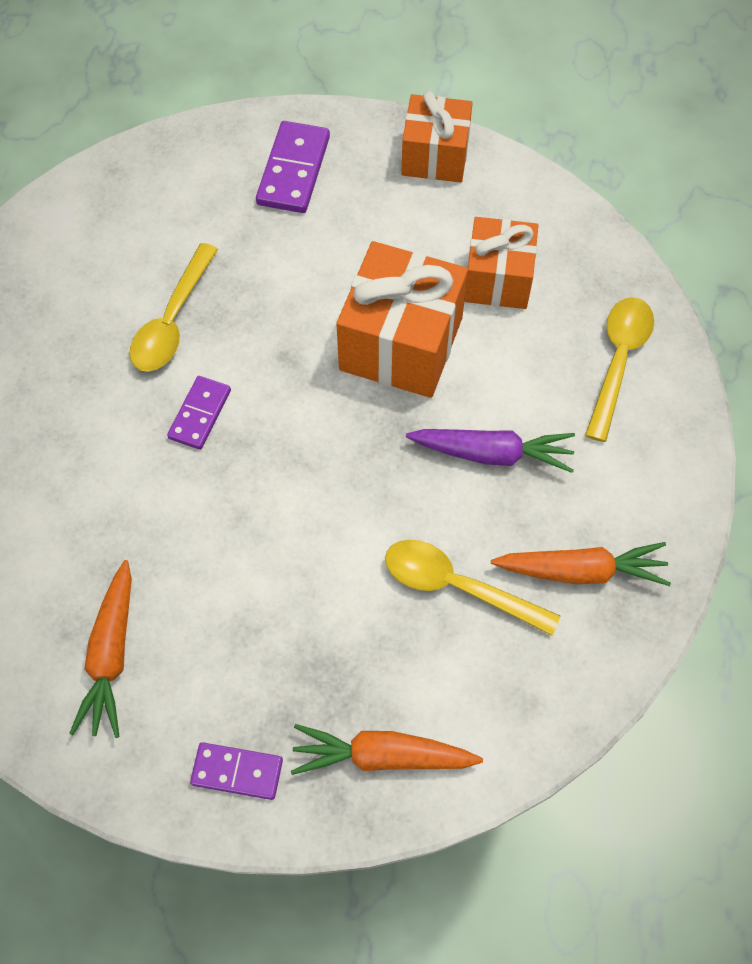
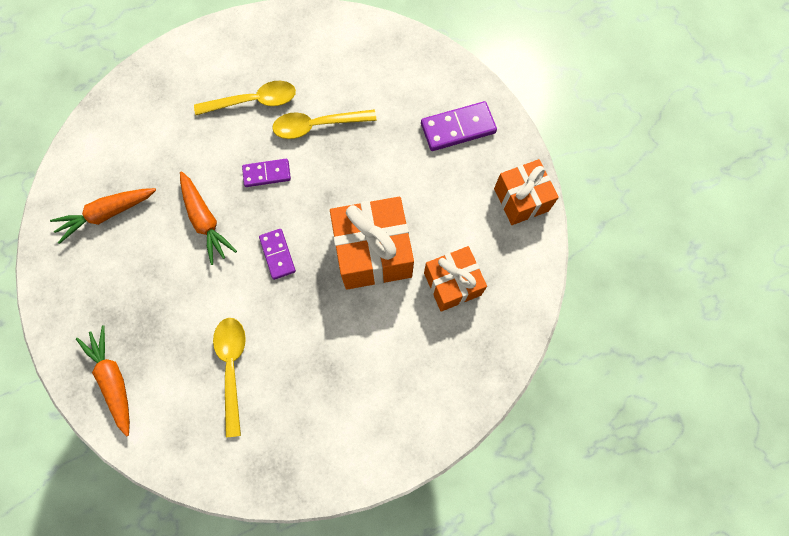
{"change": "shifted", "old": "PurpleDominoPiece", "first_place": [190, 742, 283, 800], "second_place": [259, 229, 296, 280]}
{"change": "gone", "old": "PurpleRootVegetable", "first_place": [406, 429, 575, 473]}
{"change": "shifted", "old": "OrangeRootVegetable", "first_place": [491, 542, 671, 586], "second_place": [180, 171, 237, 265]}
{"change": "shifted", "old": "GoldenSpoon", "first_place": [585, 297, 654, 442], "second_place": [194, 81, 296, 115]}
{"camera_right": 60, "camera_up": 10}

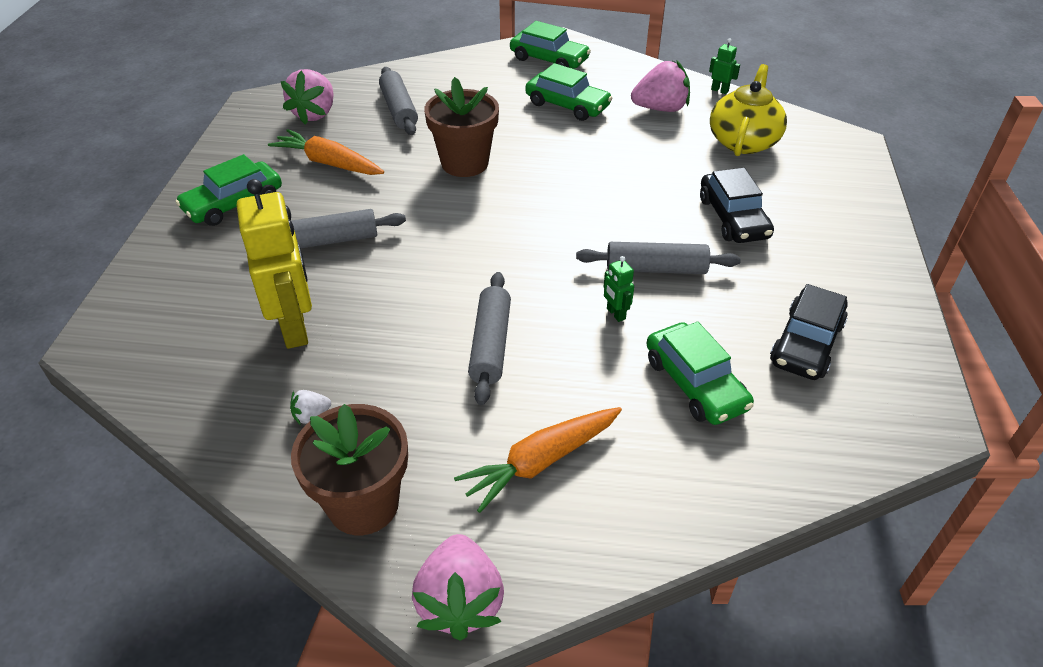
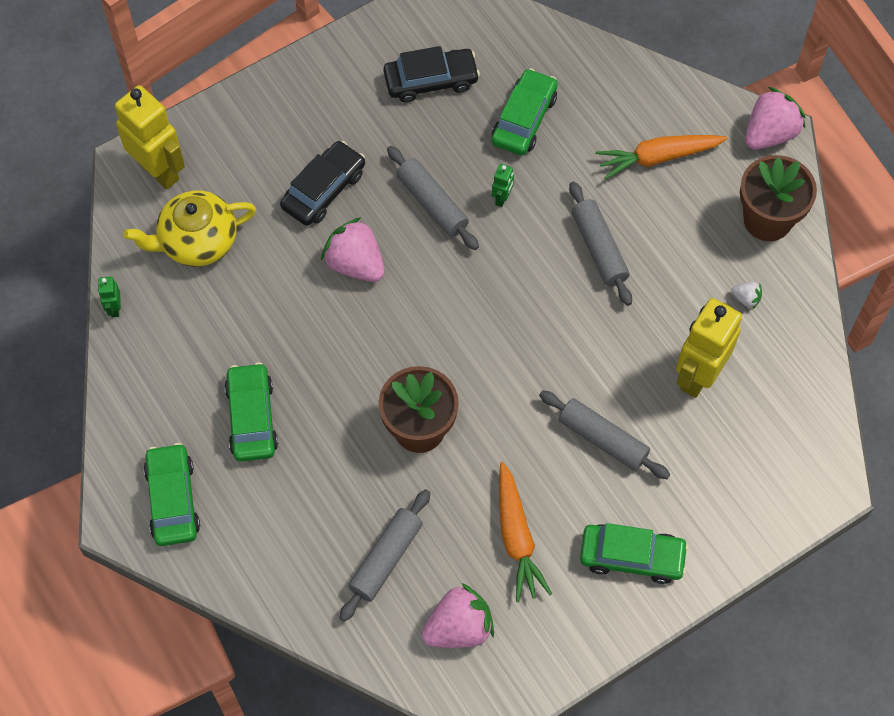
{"change": "rotated", "old": "OrangeRootVegetable", "first_place": [454, 407, 622, 513], "second_place": [596, 135, 728, 180], "degrees": 150}
{"change": "rotated", "old": "GrayDoughRoller", "first_place": [468, 272, 511, 405], "second_place": [569, 181, 632, 306], "degrees": -75}
{"change": "shifted", "old": "RosyStrawberry", "first_place": [631, 61, 690, 112], "second_place": [321, 218, 384, 282]}
{"change": "new", "new": "GoldenRobot", "second_place": [115, 85, 185, 190]}
{"camera_right": -130, "camera_up": 20}

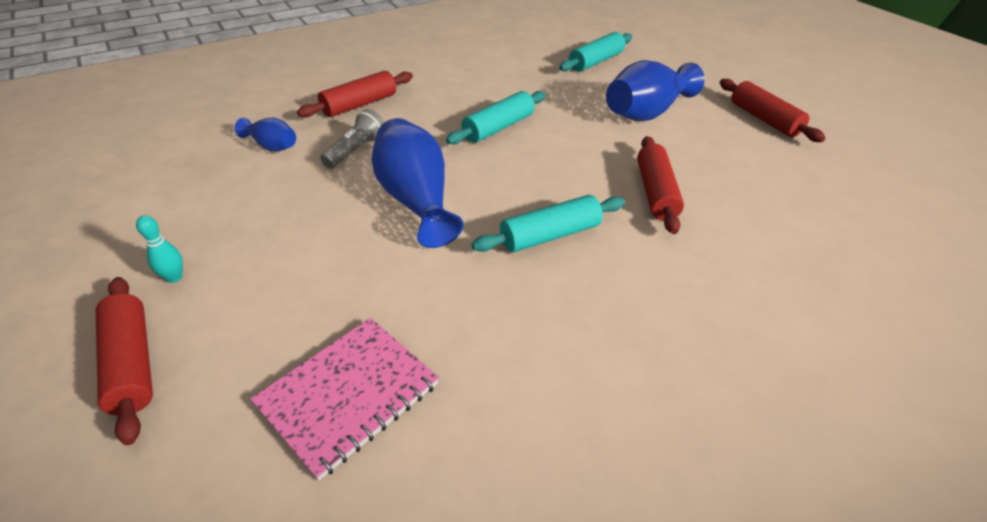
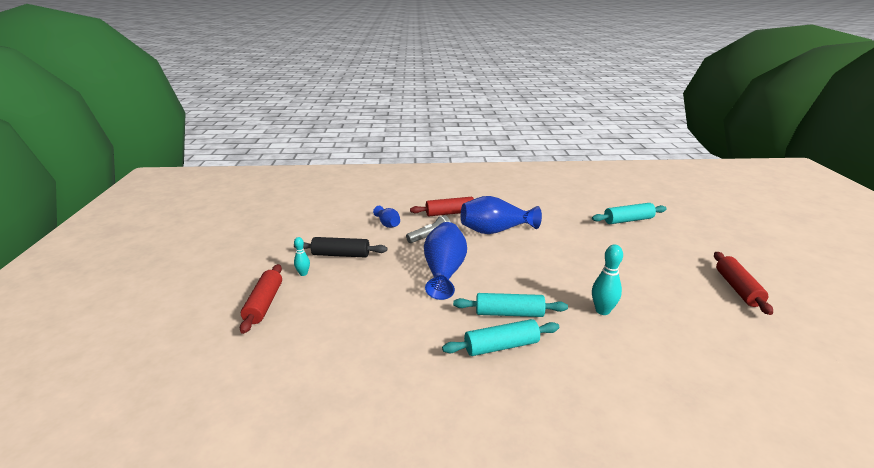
{"change": "gone", "old": "RosyNotebook", "first_place": [251, 318, 439, 481]}
{"change": "shifted", "old": "AquaDoughRoller", "first_place": [446, 91, 546, 145], "second_place": [442, 319, 559, 356]}
{"change": "shifted", "old": "CobaltFlowerVase", "first_place": [606, 60, 705, 121], "second_place": [461, 196, 542, 234]}
{"change": "swapped", "old": "ScarletDoughRoller", "new": "AquaBowlingPin", "first_place": [637, 136, 684, 234], "second_place": [592, 244, 623, 315]}
{"change": "new", "new": "JetBlackDoughRoller", "second_place": [294, 237, 387, 258]}
{"camera_right": 30, "camera_up": -15}

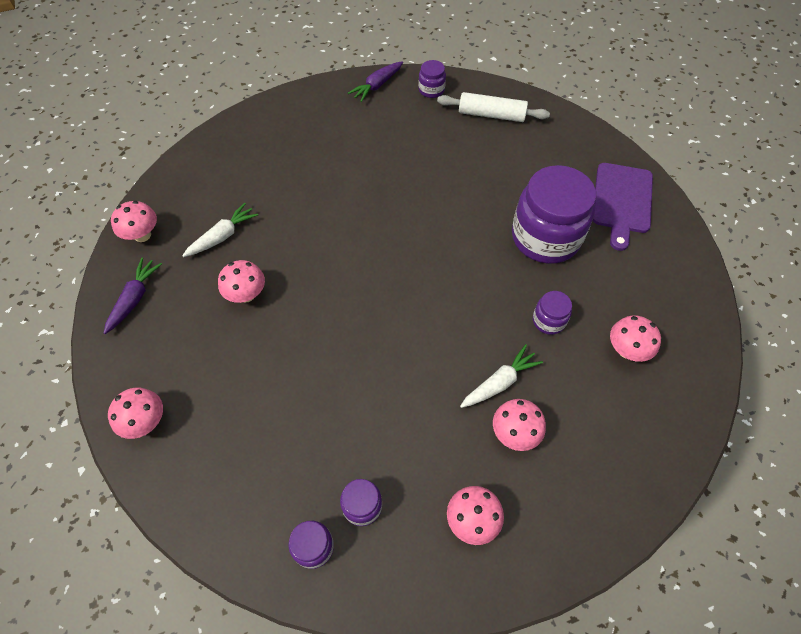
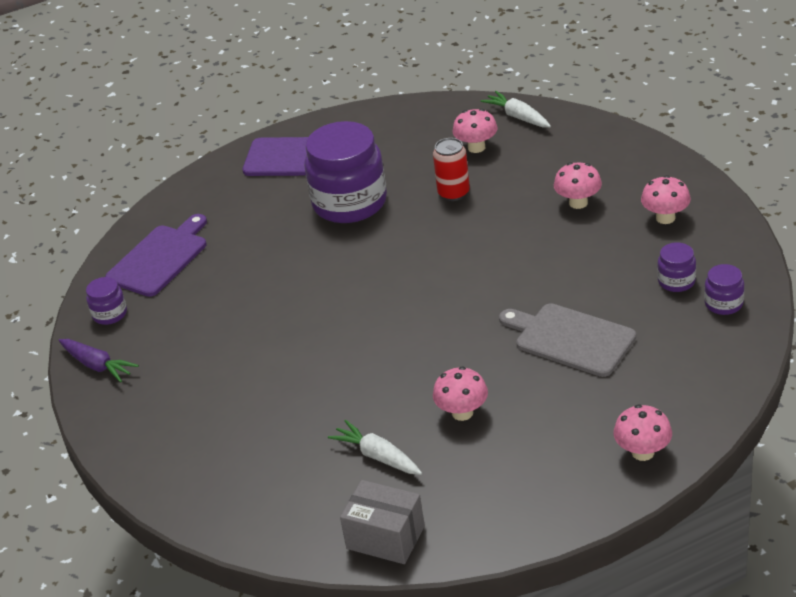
{"change": "gone", "old": "PurpleRootVegetable", "first_place": [104, 258, 162, 334]}
{"change": "swapped", "old": "RosyToadstool", "new": "GrayPackage", "first_place": [111, 201, 157, 242], "second_place": [340, 480, 425, 564]}
{"change": "swapped", "old": "SnowWhiteDoughRoller", "new": "PurpleBreadBoard", "first_place": [437, 92, 550, 122], "second_place": [105, 214, 207, 297]}
{"change": "shifted", "old": "SnowWhiteRootVegetable", "first_place": [460, 344, 543, 408], "second_place": [480, 91, 551, 127]}
{"change": "swapped", "old": "PurpleJar", "new": "ScarletTin", "first_place": [533, 291, 572, 335], "second_place": [433, 138, 470, 201]}
{"change": "new", "new": "GrayBreadBoard", "second_place": [499, 303, 636, 377]}
{"camera_right": -90, "camera_up": -20}

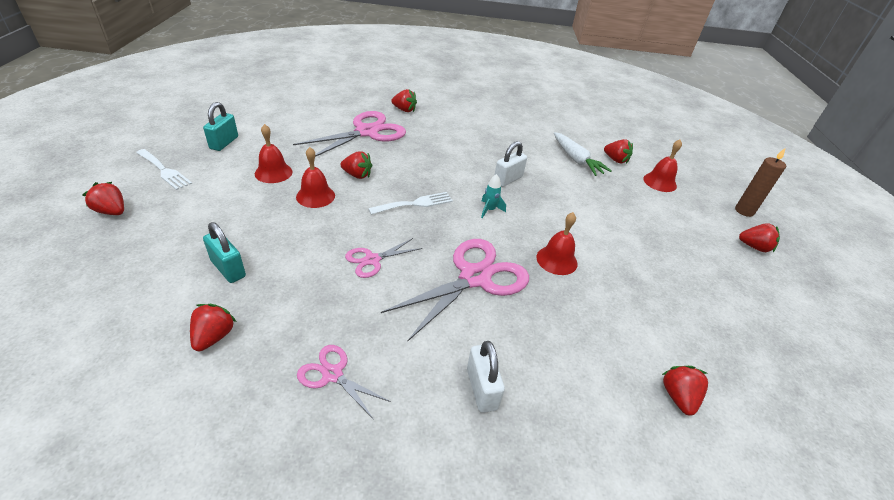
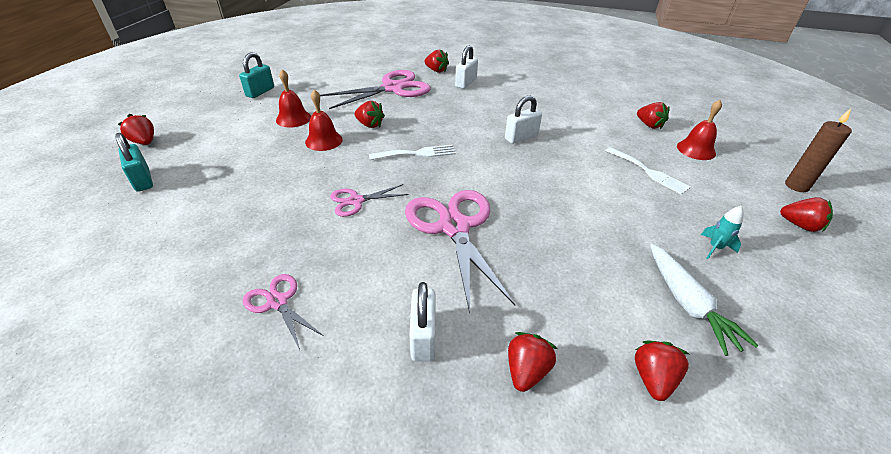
{"change": "shifted", "old": "SnowWhiteDinnerFork", "first_place": [136, 149, 192, 190], "second_place": [606, 147, 691, 194]}
{"change": "shifted", "old": "ScarletStrawberry", "first_place": [190, 304, 236, 351], "second_place": [508, 332, 557, 392]}
{"change": "shifted", "old": "AquaPadlock", "first_place": [203, 222, 246, 283], "second_place": [115, 133, 153, 192]}
{"change": "rotated", "old": "RosyPairOfScissors", "first_place": [381, 239, 529, 342], "second_place": [405, 190, 515, 314], "degrees": -75}
{"change": "shifted", "old": "AquaToyRocket", "first_place": [481, 174, 506, 218], "second_place": [701, 206, 744, 259]}
{"change": "gone", "old": "ScarletHandBell", "first_place": [536, 212, 577, 275]}
{"change": "shifted", "old": "SnowWhiteRootVegetable", "first_place": [554, 132, 612, 176], "second_place": [650, 244, 759, 356]}
{"change": "new", "new": "SnowWhitePadlock", "second_place": [455, 45, 478, 89]}
{"camera_right": 15, "camera_up": 0}

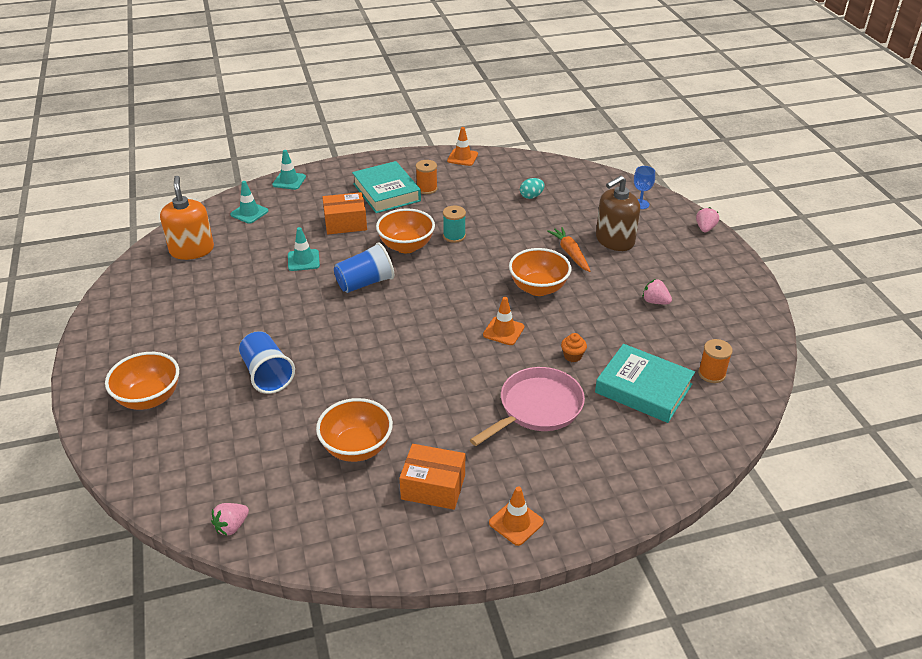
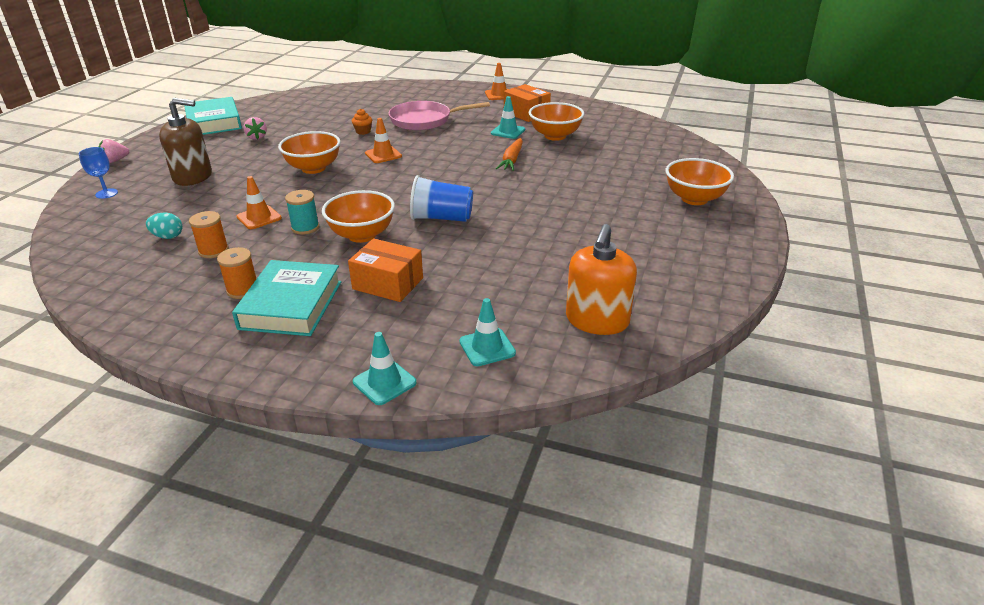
{"change": "gone", "old": "RosyStrawberry", "first_place": [211, 503, 249, 536]}
{"change": "gone", "old": "CobaltCup", "first_place": [239, 331, 295, 394]}
{"change": "shifted", "old": "AquaTrafficCone", "first_place": [288, 227, 320, 271], "second_place": [491, 96, 525, 139]}
{"change": "shifted", "old": "OrangeTrafficCone", "first_place": [447, 127, 478, 166], "second_place": [237, 176, 282, 229]}
{"change": "shifted", "old": "OrangeRootVegetable", "first_place": [547, 227, 591, 272], "second_place": [496, 138, 523, 171]}
{"change": "shifted", "old": "AquaHardback", "first_place": [595, 344, 695, 423], "second_place": [184, 97, 242, 135]}
{"change": "shifted", "old": "OrangeBobbin", "first_place": [698, 339, 733, 383], "second_place": [189, 211, 229, 258]}
{"camera_right": -145, "camera_up": -5}

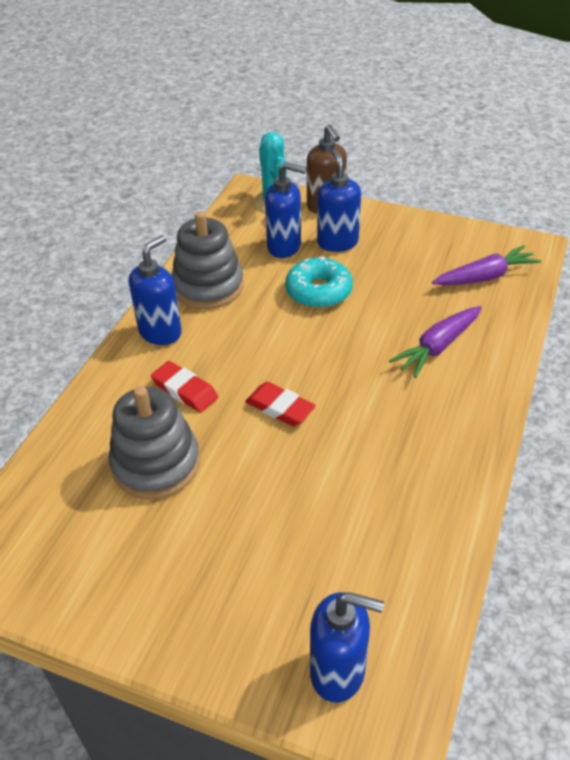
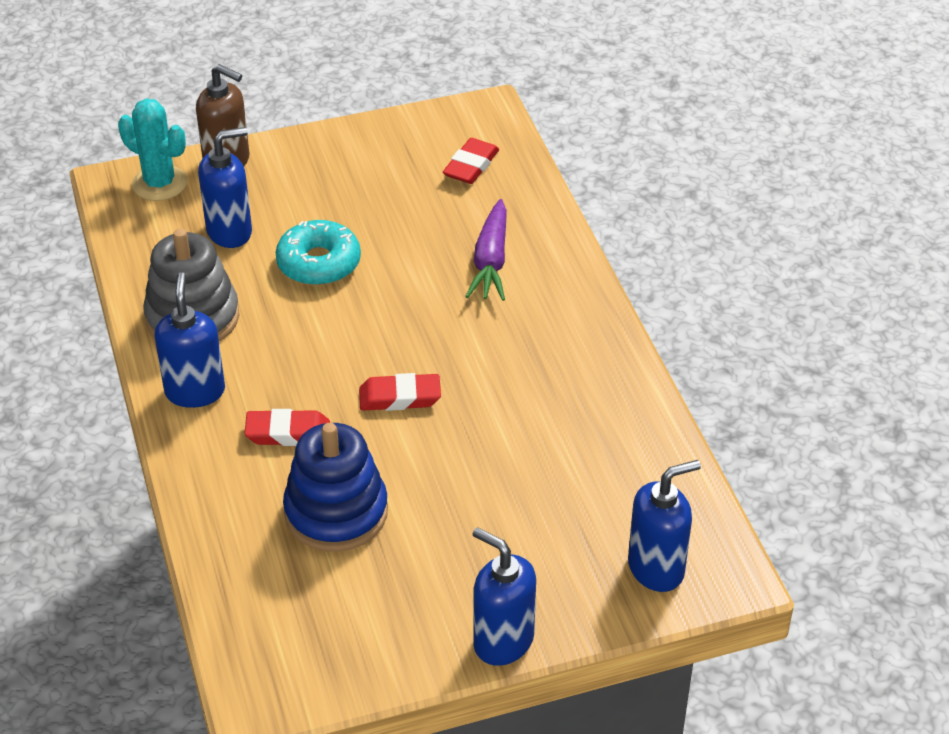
{"change": "repainted", "old": "GrayRingStacker", "new": "CobaltRingStacker", "first_place": [109, 386, 200, 499], "second_place": [283, 423, 388, 552]}
{"change": "shifted", "old": "CobaltSoapPump", "first_place": [317, 149, 361, 252], "second_place": [473, 527, 536, 666]}
{"change": "swapped", "old": "PurpleRootVegetable", "new": "ScarletEraser", "first_place": [432, 245, 541, 285], "second_place": [443, 138, 499, 184]}
{"camera_right": -40, "camera_up": 0}

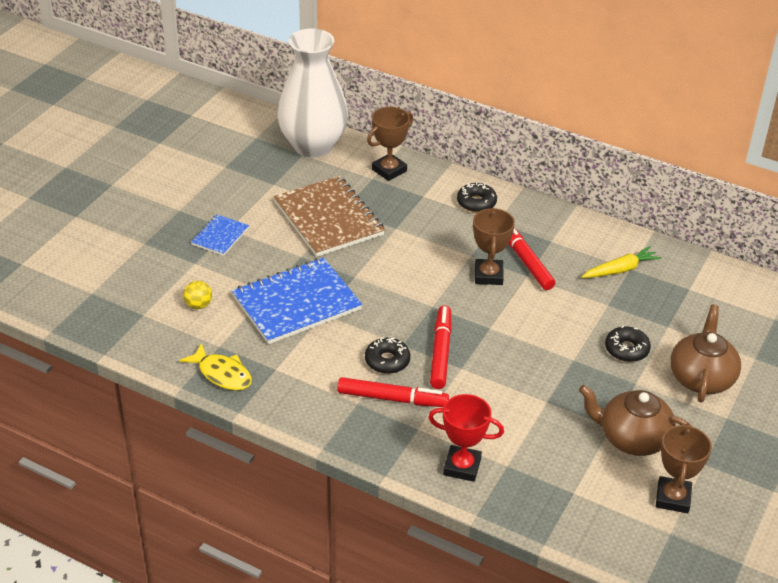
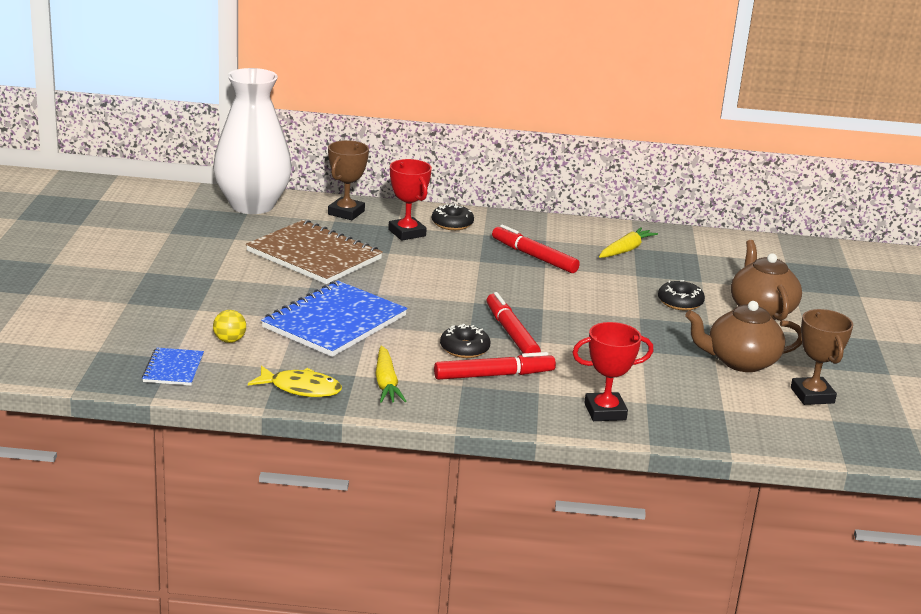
{"change": "shifted", "old": "CobaltNotebook", "first_place": [191, 214, 249, 256], "second_place": [142, 347, 204, 386]}
{"change": "gone", "old": "RussetPrizeCup", "first_place": [473, 208, 515, 285]}
{"change": "new", "new": "GoldenRootVegetable", "second_place": [375, 346, 406, 403]}
{"change": "new", "new": "ScarletPrizeCup", "second_place": [388, 159, 432, 240]}
{"camera_right": -25, "camera_up": -15}

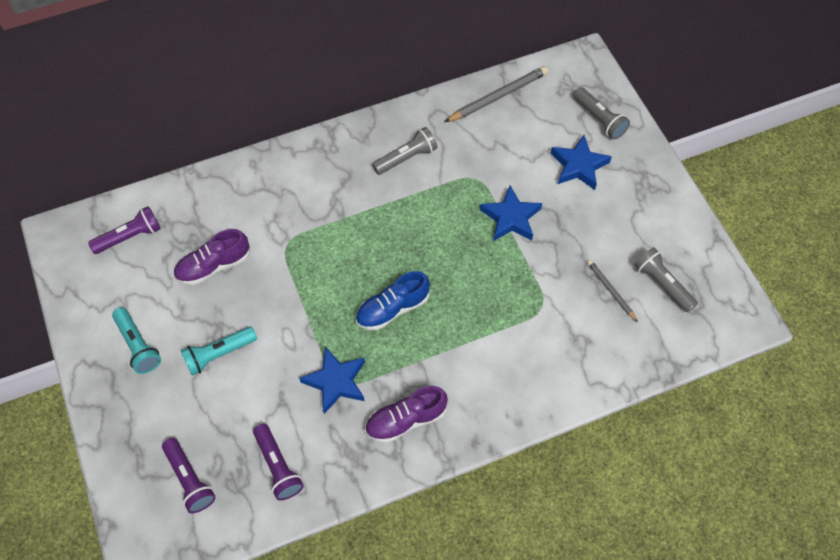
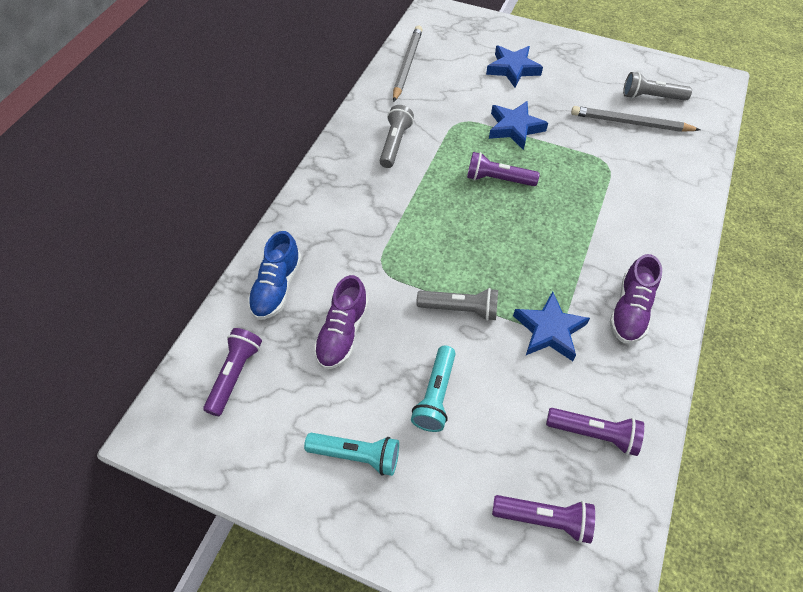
{"change": "shifted", "old": "CobaltLaceUpShoe", "first_place": [355, 271, 430, 330], "second_place": [248, 231, 302, 320]}
{"change": "shifted", "old": "GrayFlashlight", "first_place": [573, 87, 630, 140], "second_place": [417, 288, 498, 321]}
{"change": "scaled", "old": "GrayPencil", "first_place": [587, 260, 638, 322], "second_place": [571, 106, 701, 132], "factor": 1.73}
{"change": "new", "new": "PurpleFlashlight", "second_place": [467, 152, 540, 186]}
{"camera_right": -45, "camera_up": -5}

